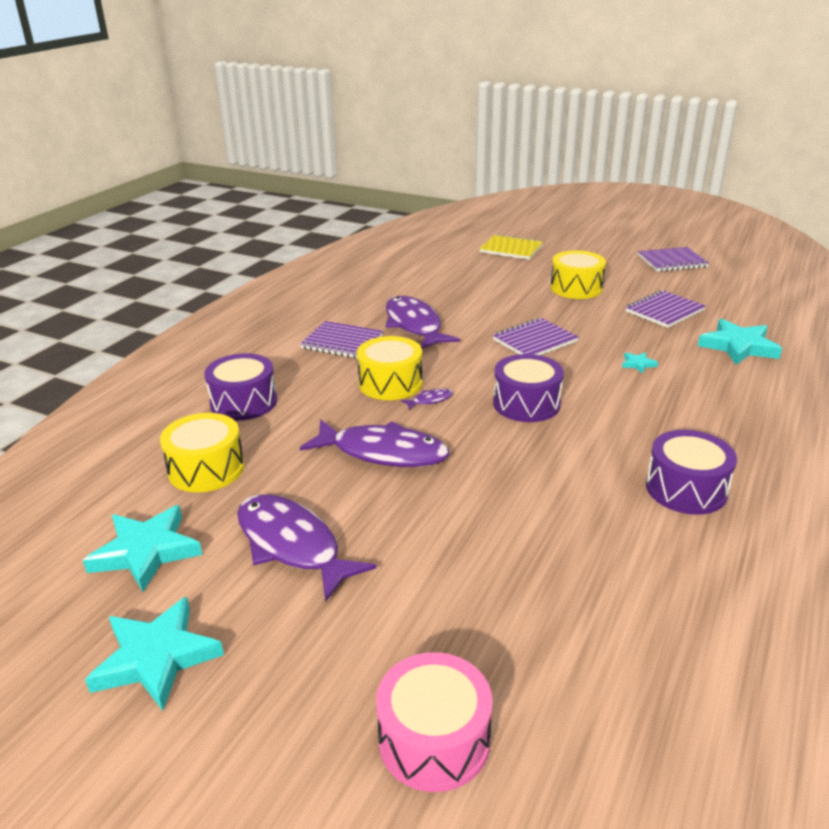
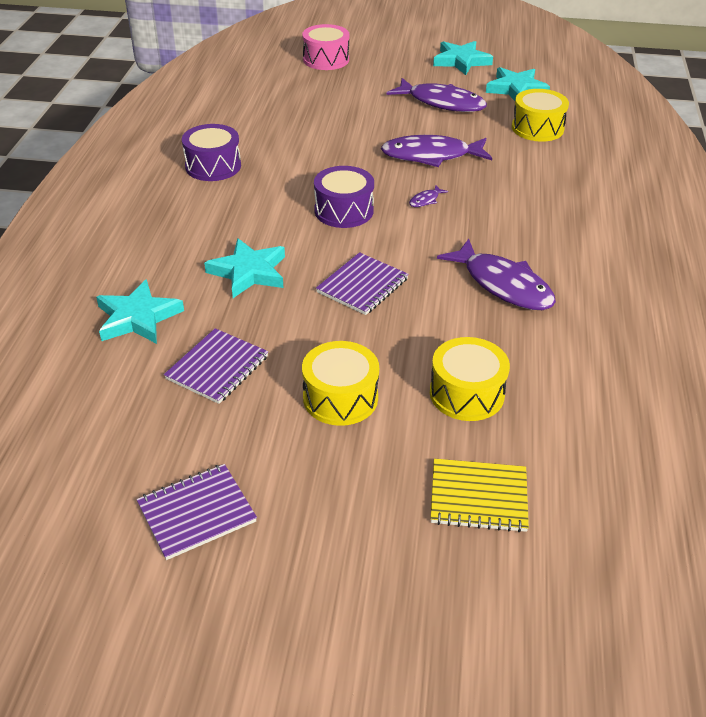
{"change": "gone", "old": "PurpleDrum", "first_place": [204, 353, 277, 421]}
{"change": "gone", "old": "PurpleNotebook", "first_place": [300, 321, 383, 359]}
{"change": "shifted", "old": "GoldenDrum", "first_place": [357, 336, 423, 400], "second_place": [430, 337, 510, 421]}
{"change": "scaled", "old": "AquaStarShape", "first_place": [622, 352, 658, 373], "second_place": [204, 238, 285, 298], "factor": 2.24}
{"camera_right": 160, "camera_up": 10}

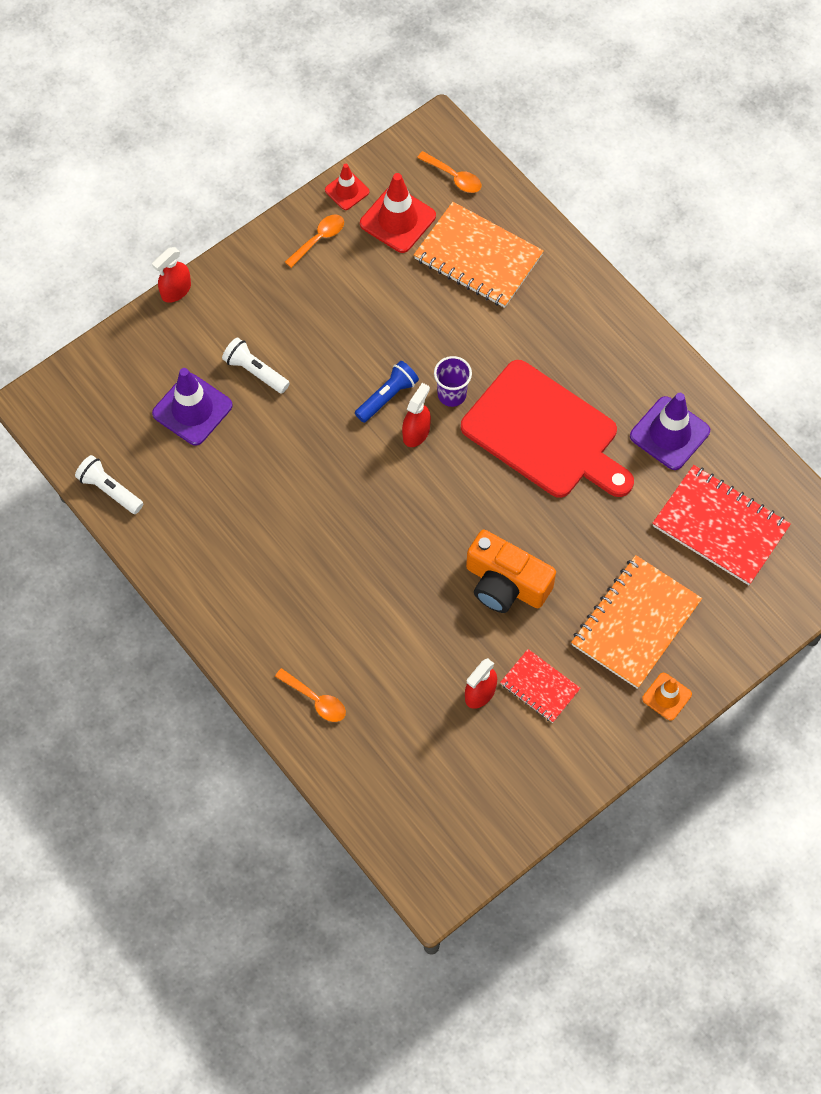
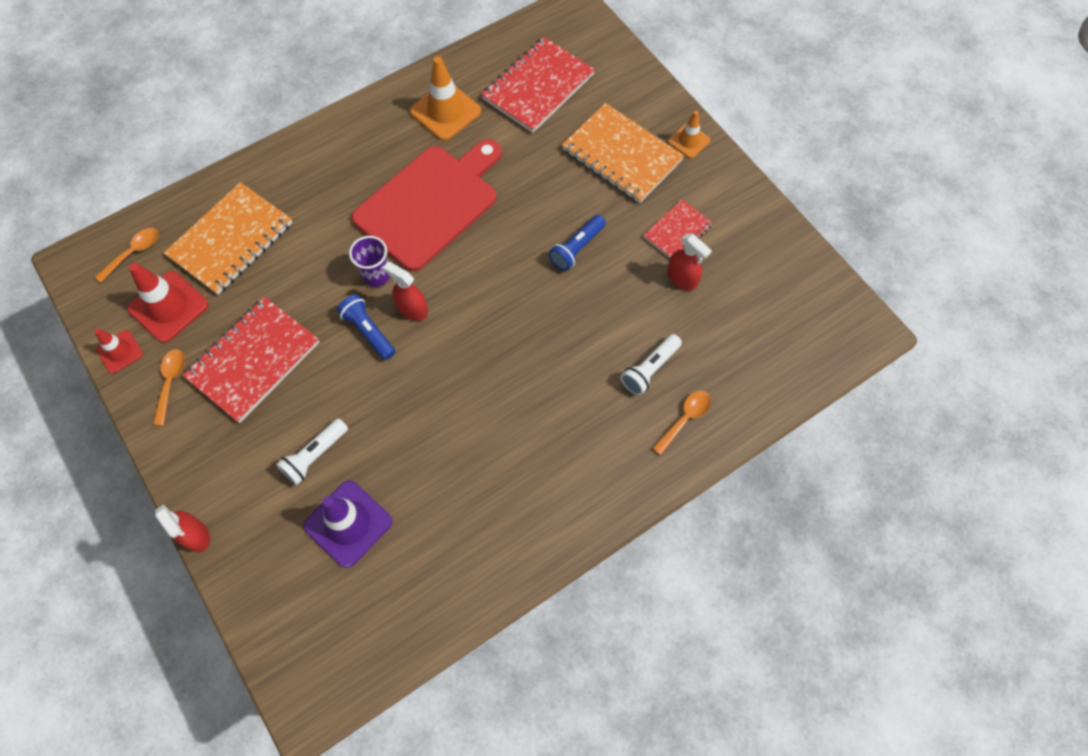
{"change": "shifted", "old": "SnowWhiteFlashlight", "first_place": [75, 455, 143, 514], "second_place": [621, 334, 682, 395]}
{"change": "rotated", "old": "OrangeSpoon", "first_place": [285, 214, 344, 268], "second_place": [153, 349, 185, 426], "degrees": 45}
{"change": "swapped", "old": "OrangePhotoCamera", "new": "CobaltFlashlight", "first_place": [466, 530, 556, 613], "second_place": [548, 215, 606, 271]}
{"change": "repainted", "old": "PurpleTrafficCone", "new": "OrangeTrafficCone", "first_place": [630, 393, 710, 470], "second_place": [410, 56, 481, 141]}
{"change": "new", "new": "ScarletNotebook", "second_place": [183, 297, 319, 423]}
{"camera_right": -85, "camera_up": 0}

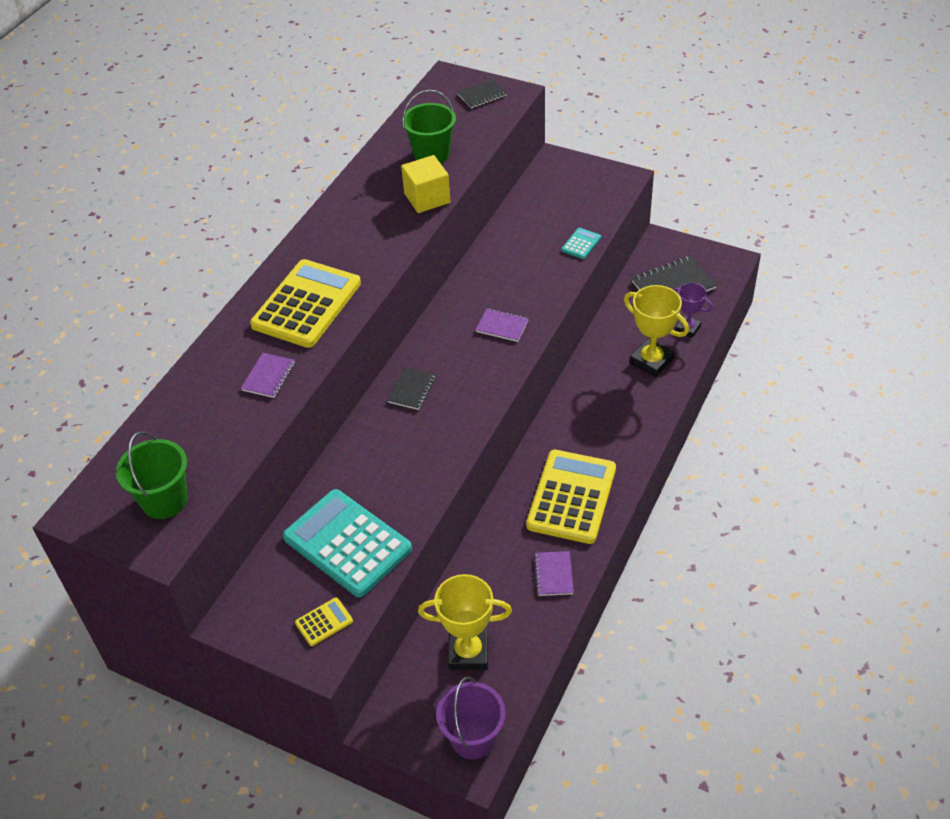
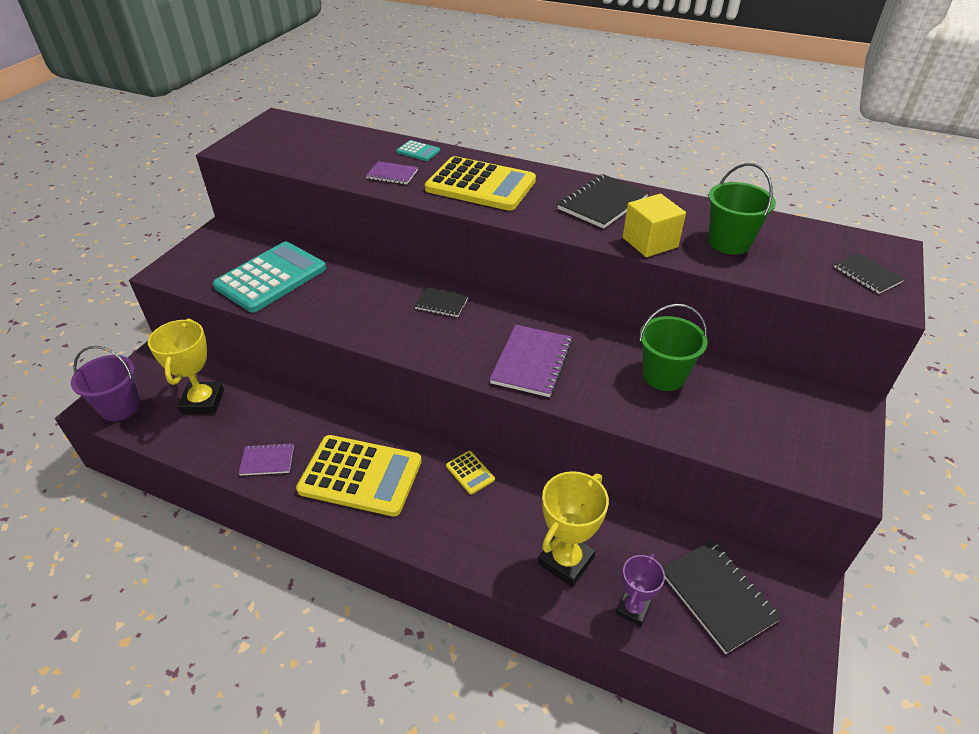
{"change": "shifted", "old": "EmeraldSandBucket", "first_place": [116, 431, 187, 519], "second_place": [639, 304, 707, 391]}
{"change": "shifted", "old": "GoldenAddingMachine", "first_place": [295, 597, 353, 646], "second_place": [446, 451, 495, 495]}
{"change": "scaled", "old": "PurpleNotebook", "first_place": [476, 308, 529, 342], "second_place": [490, 325, 572, 397], "factor": 1.7}
{"change": "shifted", "old": "AquaAddingMachine", "first_place": [561, 228, 601, 259], "second_place": [396, 140, 440, 161]}
{"change": "new", "new": "JetBlackNotebook", "second_place": [557, 174, 649, 229]}
{"camera_right": 85, "camera_up": -5}

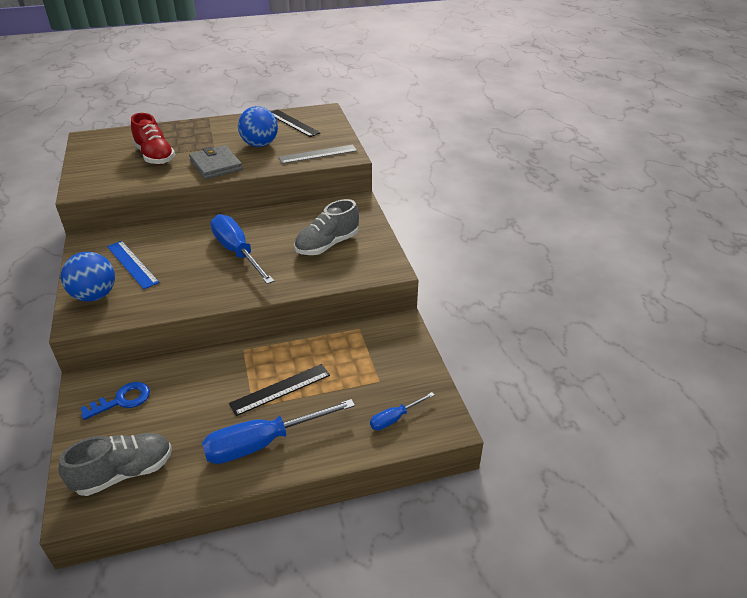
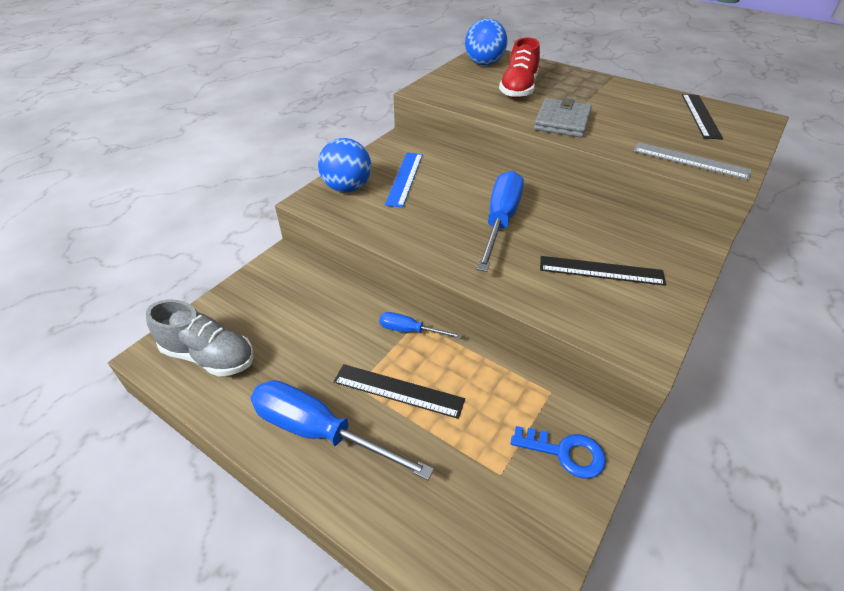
{"change": "shifted", "old": "CobaltKey", "first_place": [81, 382, 150, 420], "second_place": [511, 426, 606, 479]}
{"change": "shifted", "old": "CobaltSphere", "first_place": [238, 106, 278, 147], "second_place": [465, 19, 508, 66]}
{"change": "swapped", "old": "GrayLaceUpShoe", "new": "JetBlackMeasuringStick", "first_place": [294, 199, 359, 255], "second_place": [540, 256, 666, 286]}
{"change": "shifted", "old": "CobaltHandScrewdriver", "first_place": [370, 392, 434, 430], "second_place": [379, 312, 462, 339]}
{"camera_right": 50, "camera_up": 5}

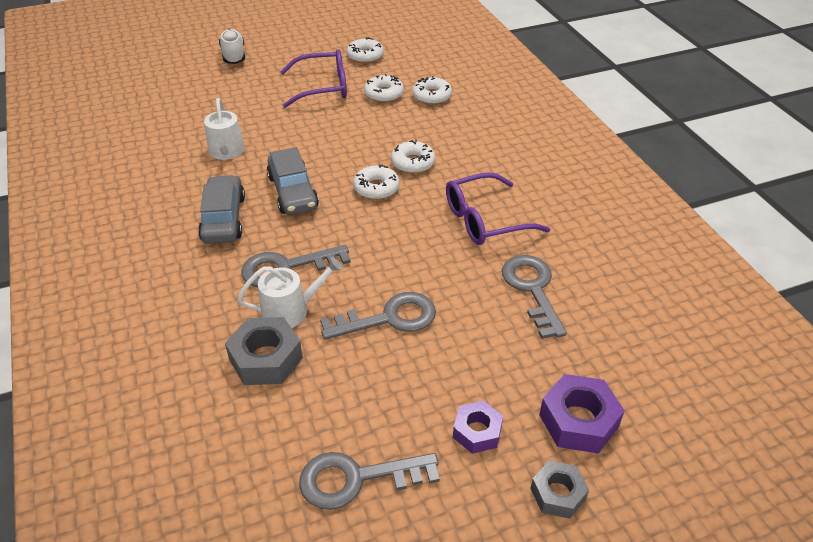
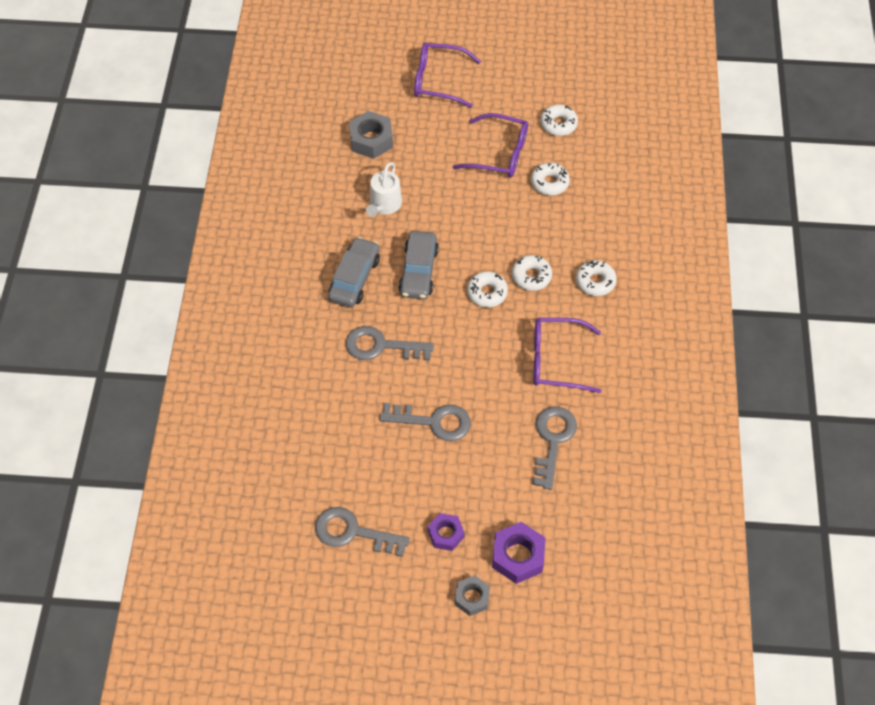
{"change": "swapped", "old": "SnowWhiteLaceUpShoe", "new": "PurpleGlasses", "first_place": [219, 29, 245, 64], "second_place": [414, 43, 481, 108]}
{"change": "shifted", "old": "GrayHexagonNut", "first_place": [225, 317, 303, 385], "second_place": [349, 111, 393, 159]}
{"change": "gone", "old": "SnowWhiteWateringPot", "first_place": [237, 257, 343, 328]}
{"change": "shifted", "old": "SnowWhiteDonut", "first_place": [412, 76, 452, 105], "second_place": [576, 260, 617, 296]}
{"camera_right": 25, "camera_up": 15}

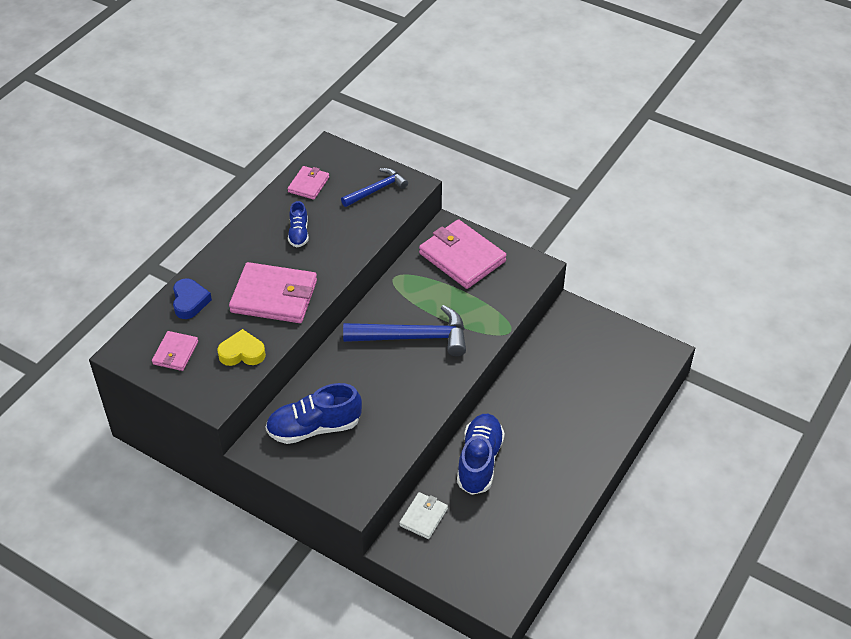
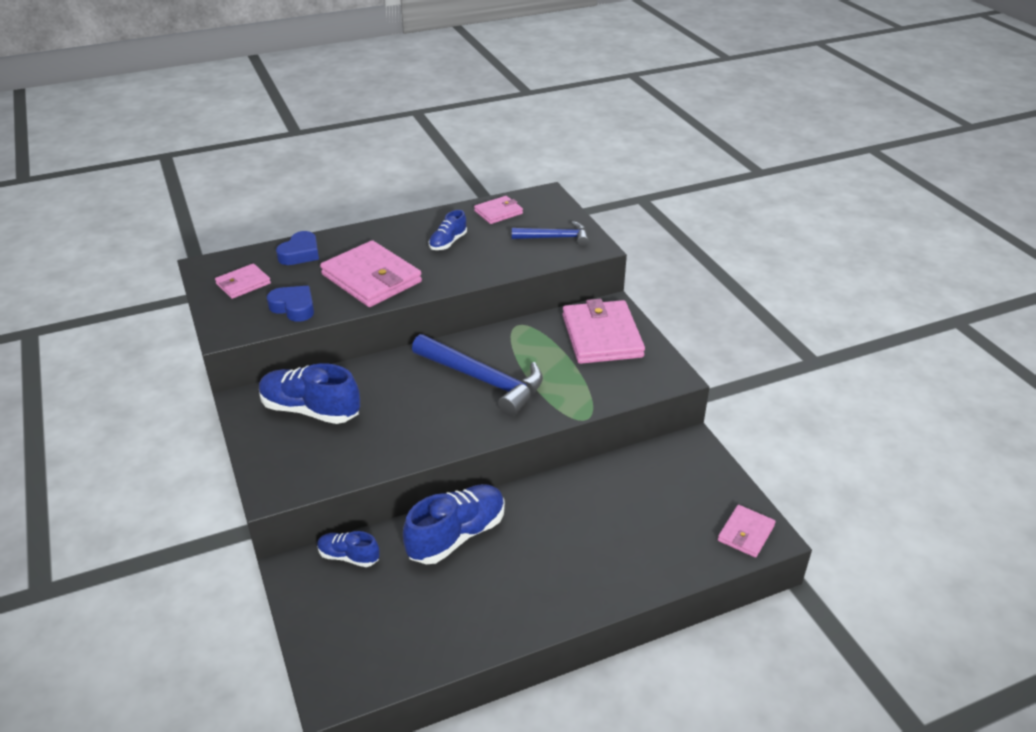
{"change": "repainted", "old": "GoldenLoveHeart", "new": "CobaltLoveHeart", "first_place": [217, 329, 266, 366], "second_place": [267, 286, 314, 322]}
{"change": "swapped", "old": "SnowWhiteWallet", "new": "CobaltLaceUpShoe", "first_place": [399, 492, 448, 539], "second_place": [317, 531, 380, 567]}
{"change": "new", "new": "RosyWallet", "second_place": [718, 505, 776, 558]}
{"camera_right": 35, "camera_up": -10}

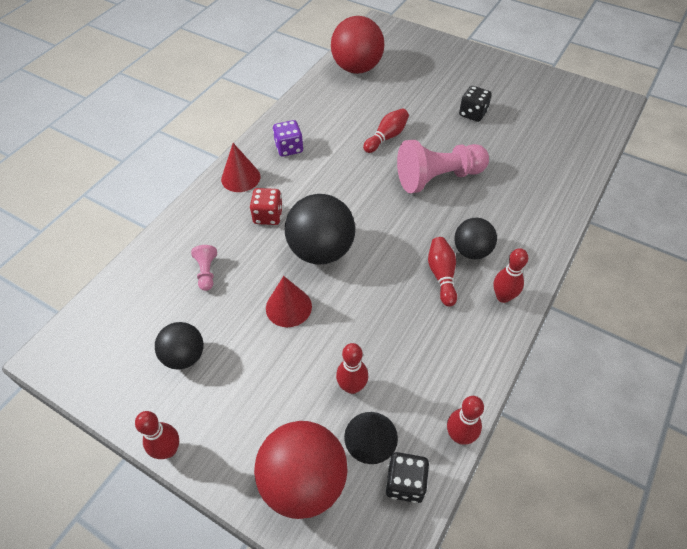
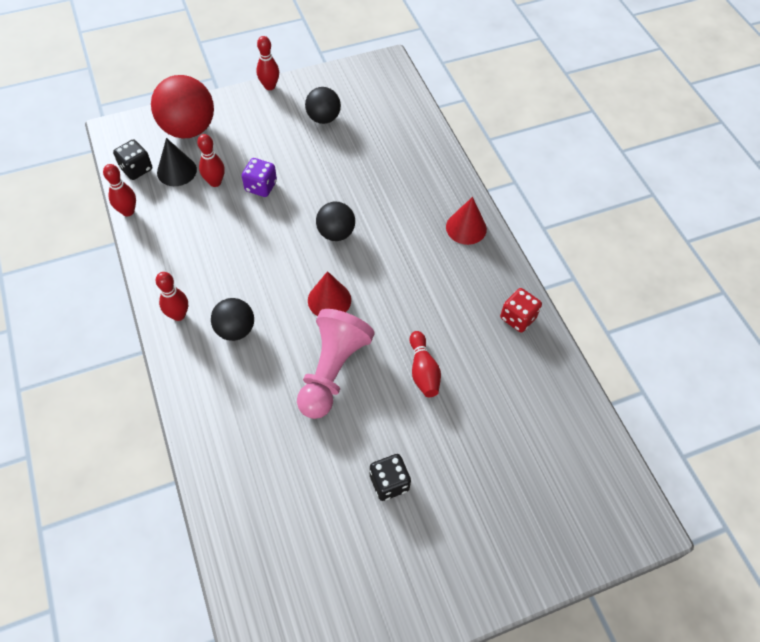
{"change": "gone", "old": "RosyPawn", "first_place": [191, 245, 217, 291]}
{"change": "shifted", "old": "ScarletDie", "first_place": [250, 188, 283, 225], "second_place": [500, 288, 542, 332]}
{"change": "shifted", "old": "ScarletConeShape", "first_place": [266, 276, 312, 327], "second_place": [308, 271, 351, 316]}
{"change": "shifted", "old": "PurpleDie", "first_place": [273, 120, 303, 157], "second_place": [242, 158, 277, 197]}
{"change": "scaled", "old": "JetBlackSphere", "first_place": [285, 194, 355, 264], "second_place": [316, 202, 355, 241], "factor": 0.6}
{"change": "gone", "old": "ScarletSphere", "first_place": [331, 16, 384, 74]}
{"change": "gone", "old": "ScarletBowlingPin", "first_place": [428, 237, 457, 307]}
{"camera_right": 125, "camera_up": 5}

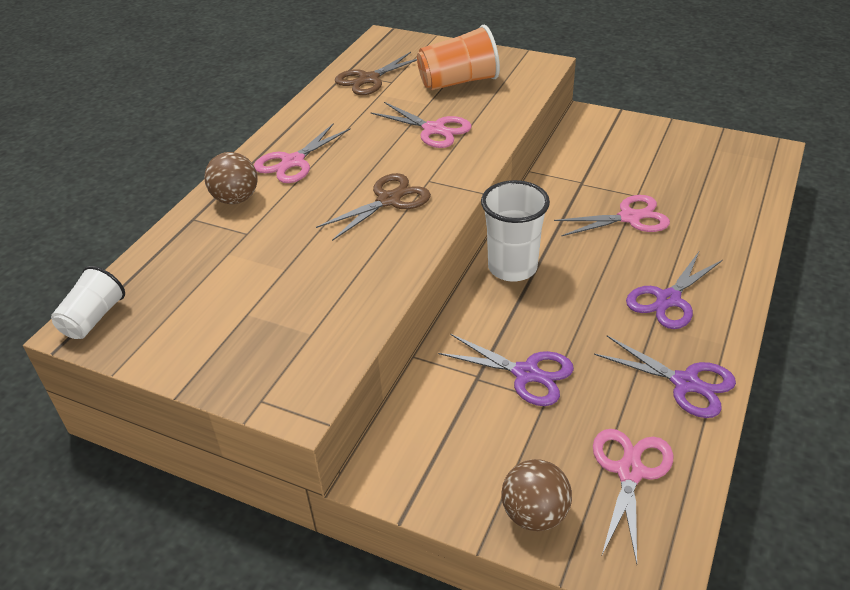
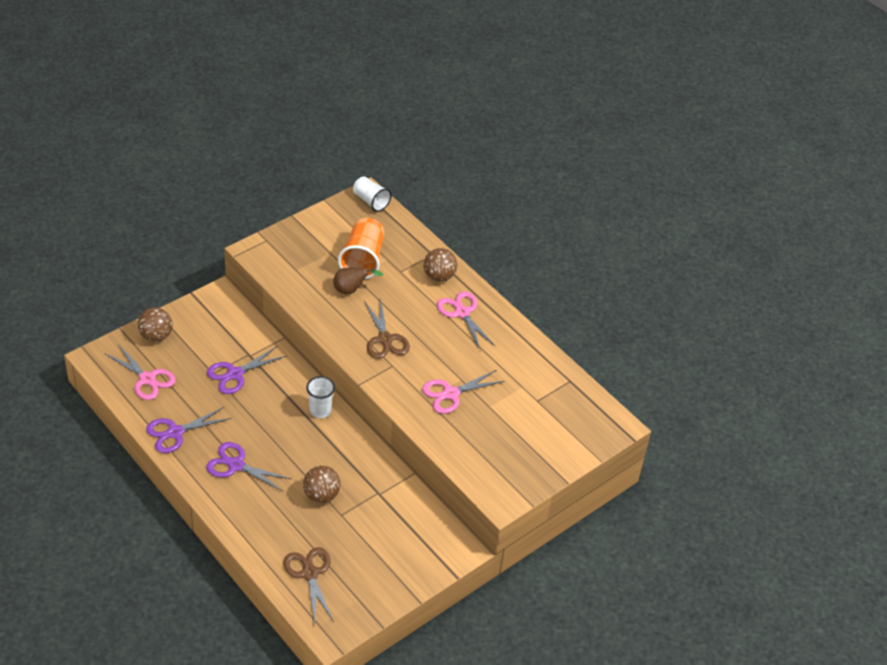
{"change": "shifted", "old": "RussetPairOfScissors", "first_place": [335, 52, 417, 95], "second_place": [283, 547, 334, 623]}
{"change": "shifted", "old": "OrangeCup", "first_place": [417, 25, 500, 90], "second_place": [338, 218, 385, 279]}
{"change": "scaled", "old": "SnowWhiteCup", "first_place": [481, 180, 550, 282], "second_place": [306, 376, 335, 418], "factor": 0.64}
{"change": "swapped", "old": "RosyPairOfScissors", "new": "RussetSphere", "first_place": [554, 195, 670, 236], "second_place": [303, 466, 341, 503]}
{"change": "rotated", "old": "PurplePairOfScissors", "first_place": [626, 252, 722, 329], "second_place": [206, 442, 291, 491], "degrees": -45}
{"change": "new", "new": "RussetToyPear", "second_place": [333, 268, 383, 294]}
{"camera_right": 110, "camera_up": 5}

